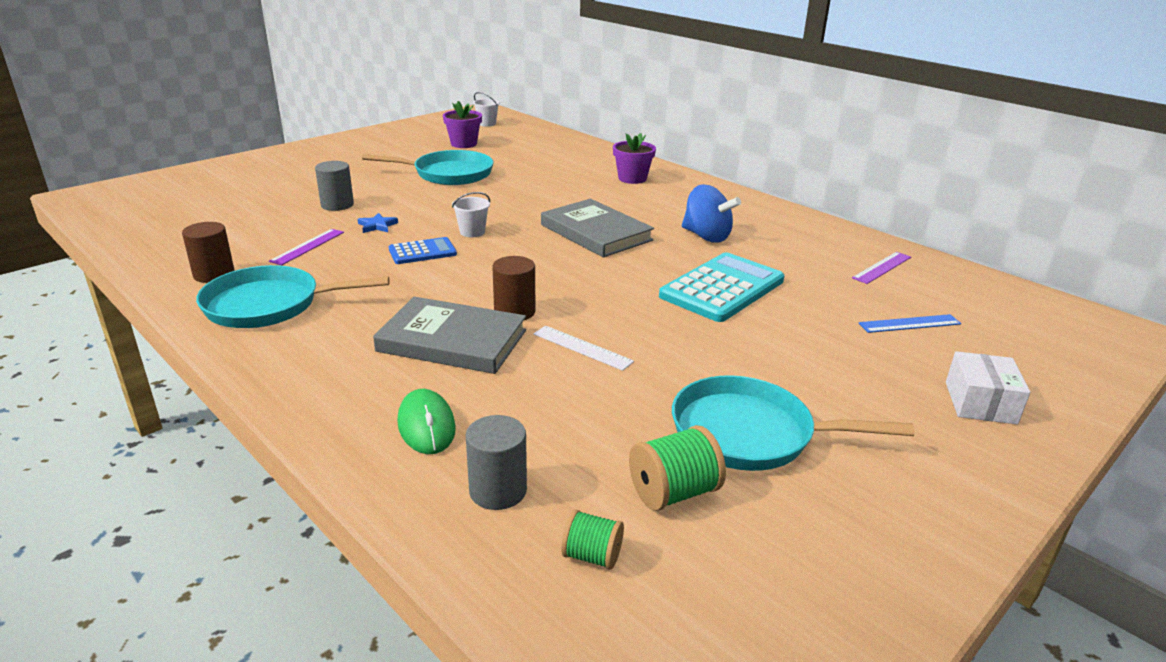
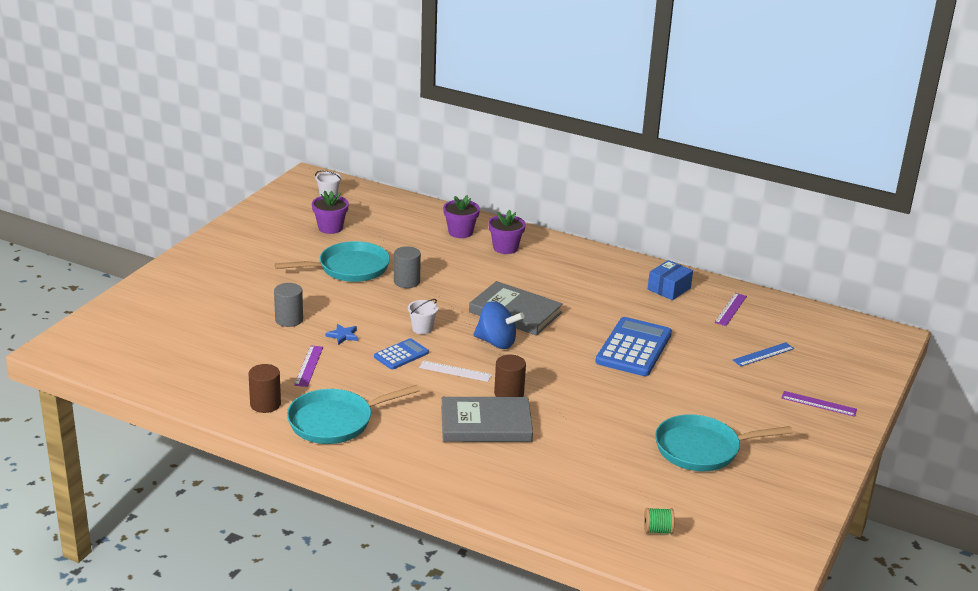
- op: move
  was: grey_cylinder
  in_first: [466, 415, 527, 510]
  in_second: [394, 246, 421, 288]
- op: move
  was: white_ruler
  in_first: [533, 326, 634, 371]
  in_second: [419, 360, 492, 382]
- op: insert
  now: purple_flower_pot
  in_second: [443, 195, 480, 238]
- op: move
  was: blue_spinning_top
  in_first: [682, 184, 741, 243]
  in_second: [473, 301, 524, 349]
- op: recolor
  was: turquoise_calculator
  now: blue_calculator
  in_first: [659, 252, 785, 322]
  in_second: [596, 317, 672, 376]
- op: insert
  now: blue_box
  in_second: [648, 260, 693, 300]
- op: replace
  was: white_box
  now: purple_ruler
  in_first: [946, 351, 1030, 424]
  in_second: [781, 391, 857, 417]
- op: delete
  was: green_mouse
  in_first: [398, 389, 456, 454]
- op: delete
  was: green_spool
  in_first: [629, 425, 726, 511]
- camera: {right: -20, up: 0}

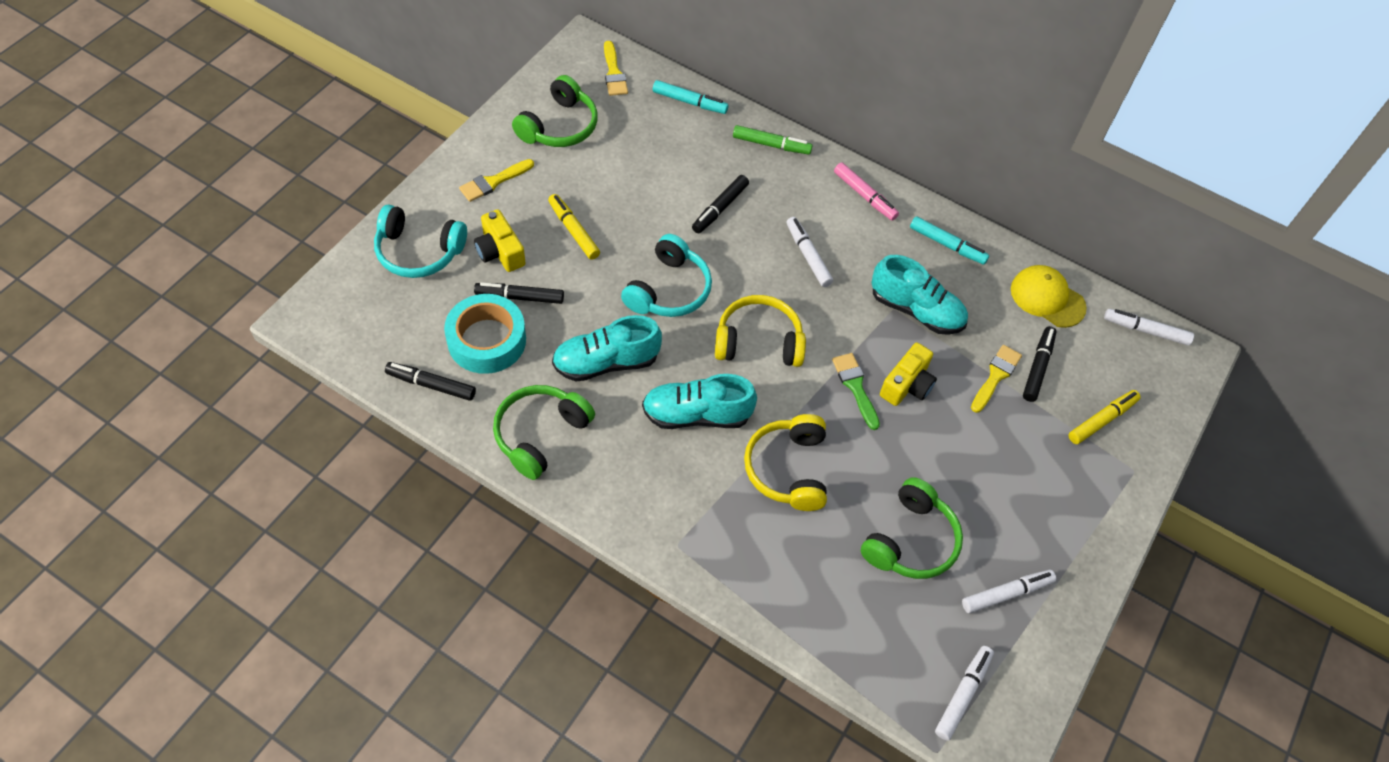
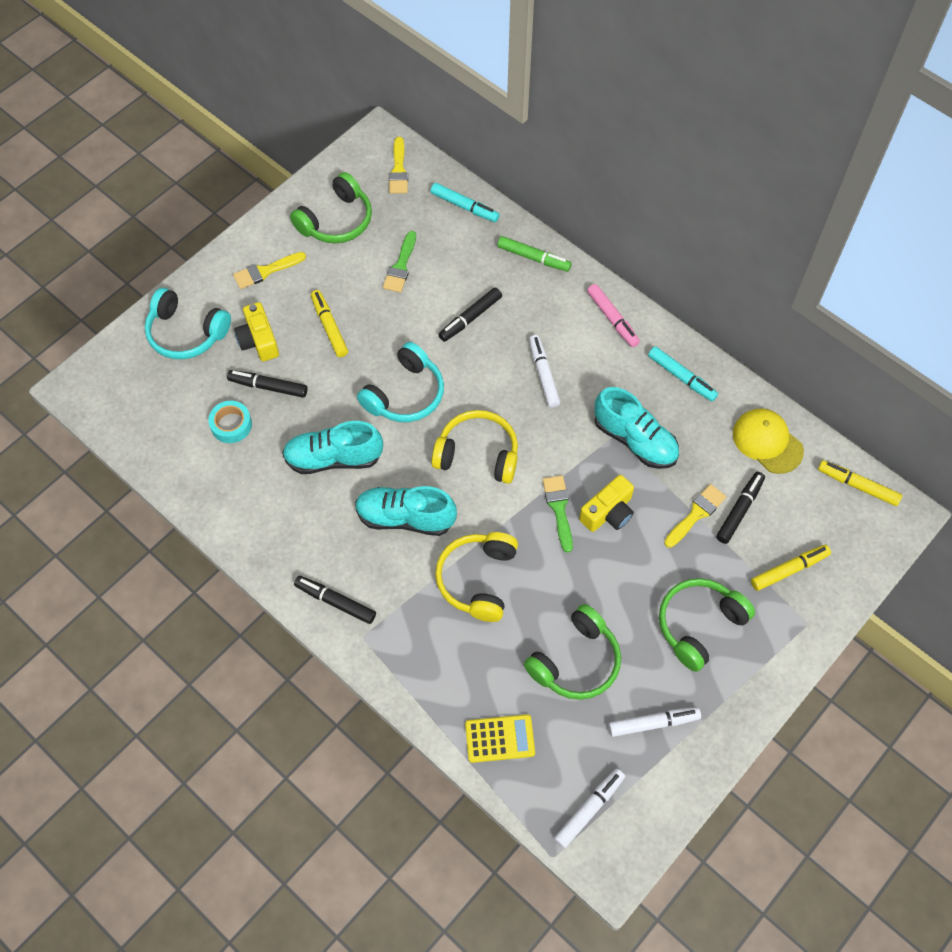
- op: resize
  was: turquoise_tape
  in_first: [444, 294, 526, 374]
  in_second: [208, 401, 252, 443]
  ratio: 0.58
- op: move
  was: black_marker
  in_first: [385, 362, 476, 401]
  in_second: [294, 576, 376, 624]
- op: insert
  now: green_brush
  in_second: [383, 231, 416, 293]
- op: insert
  now: yellow_calculator
  in_second: [465, 714, 535, 763]
- op: move
  was: green_headphones
  in_first: [493, 385, 595, 480]
  in_second: [659, 578, 755, 672]
- op: recolor
  was: white_marker
  now: yellow_marker
  in_first: [1104, 309, 1194, 346]
  in_second: [818, 460, 902, 506]
- camera: {right: 15, up: 5}

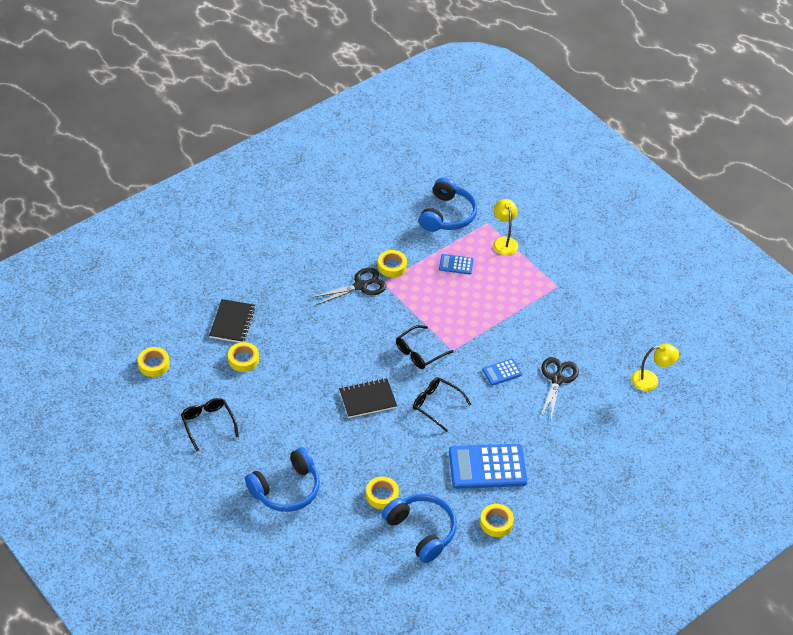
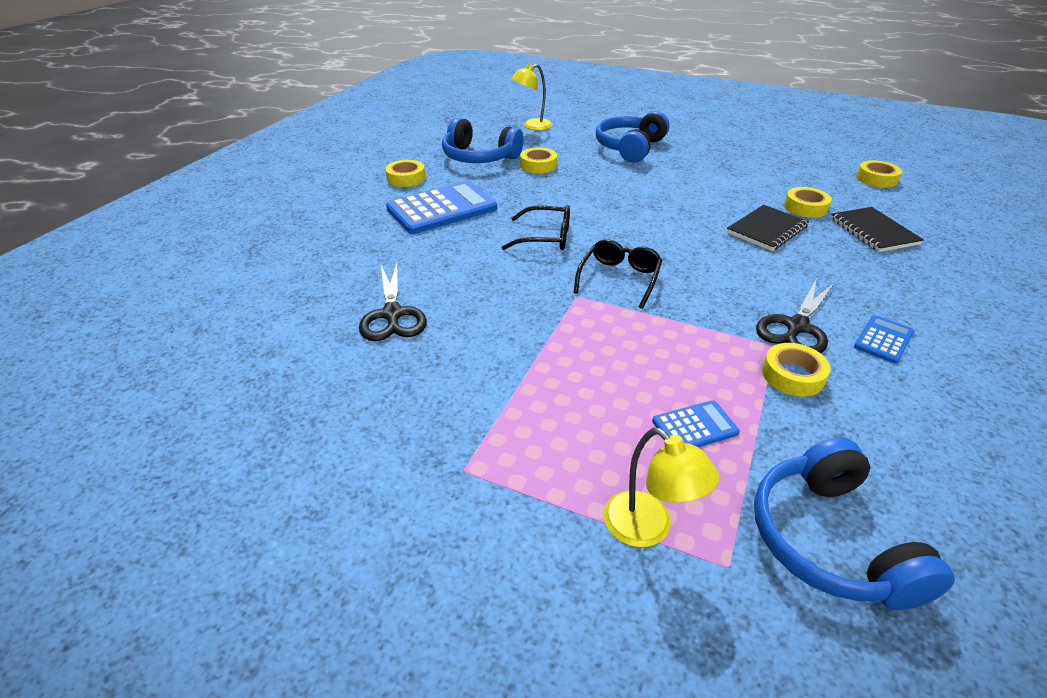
- op: move
  was: yellow_lamp
  in_first: [631, 344, 679, 391]
  in_second: [511, 64, 552, 130]
- op: move
  was: black_notebook
  in_first: [339, 378, 397, 418]
  in_second: [727, 205, 809, 251]
- op: move
  was: blue_calculator
  in_first: [482, 359, 522, 385]
  in_second: [854, 315, 914, 364]
- op: delete
  was: black_glasses
  in_first: [181, 398, 239, 451]
- camera: {right: 155, up: -10}

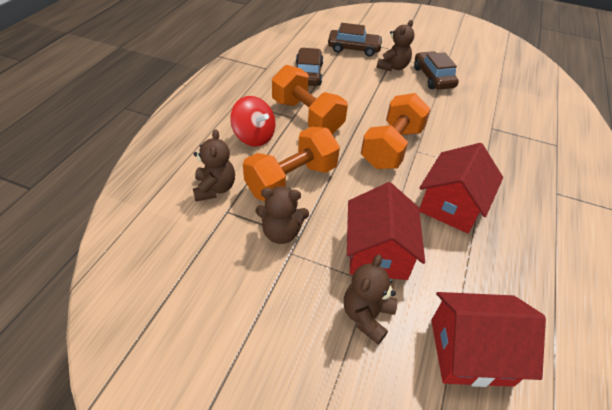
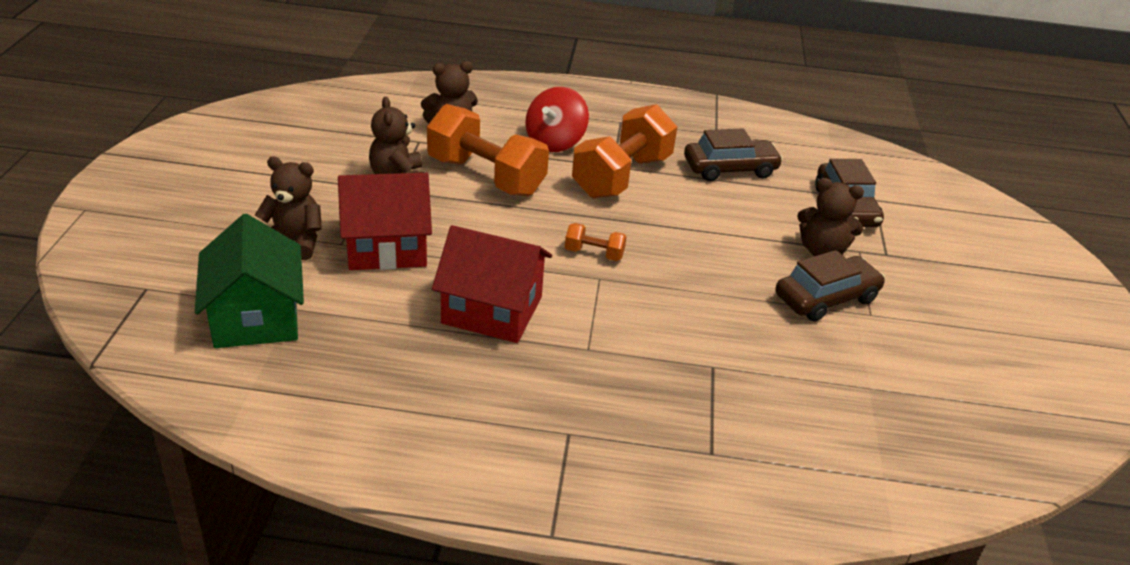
- op: recolor
  was: red_house
  now: green_house
  in_first: [431, 292, 546, 387]
  in_second: [195, 214, 304, 348]
- op: resize
  was: orange_dumbbell
  in_first: [361, 93, 431, 169]
  in_second: [565, 223, 627, 261]
  ratio: 0.45
- camera: {right: 75, up: -10}

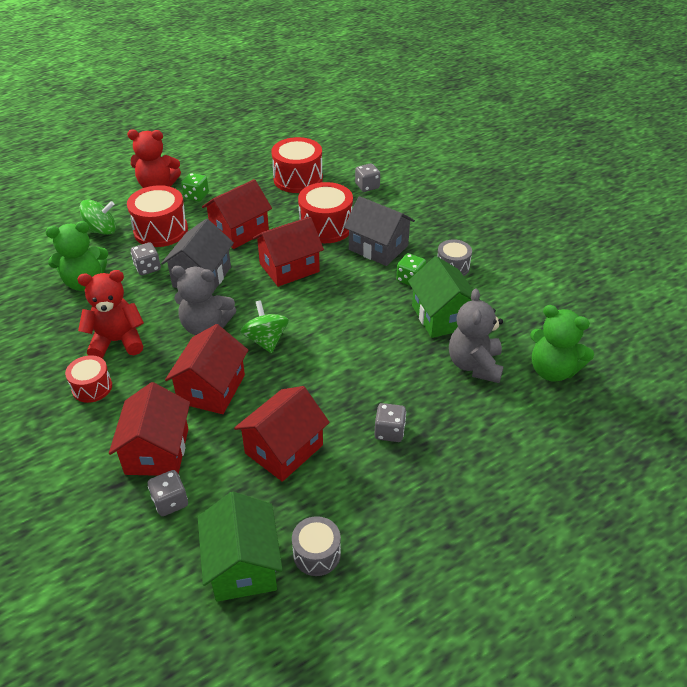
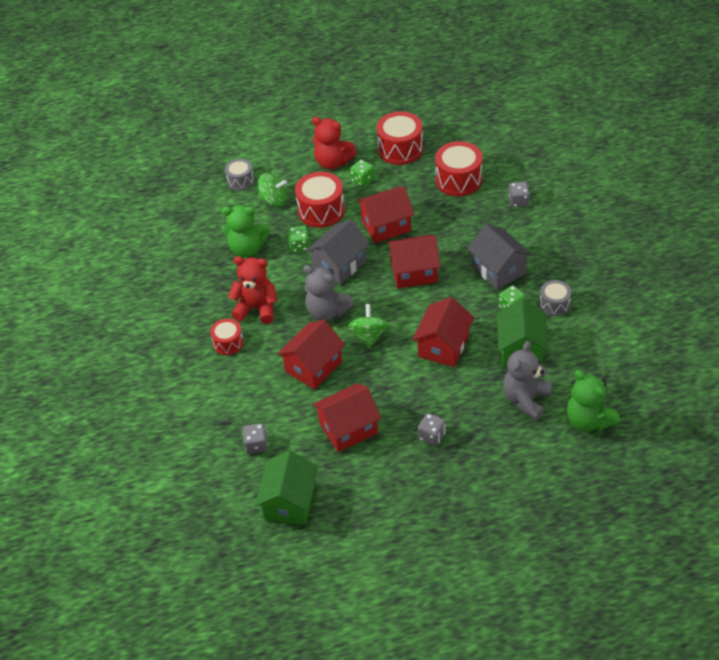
- op: move
  was: grey_drum
  in_first: [292, 516, 341, 576]
  in_second: [225, 159, 254, 191]
- op: recolor
  was: grey_dice
  now: green_dice
  in_first: [131, 242, 161, 275]
  in_second: [288, 226, 310, 252]
- op: move
  was: red_drum
  in_first: [298, 182, 353, 243]
  in_second: [376, 111, 423, 165]
- op: move
  was: red_house
  in_first: [109, 382, 190, 476]
  in_second: [412, 297, 474, 367]
- camera: {right: 25, up: 5}

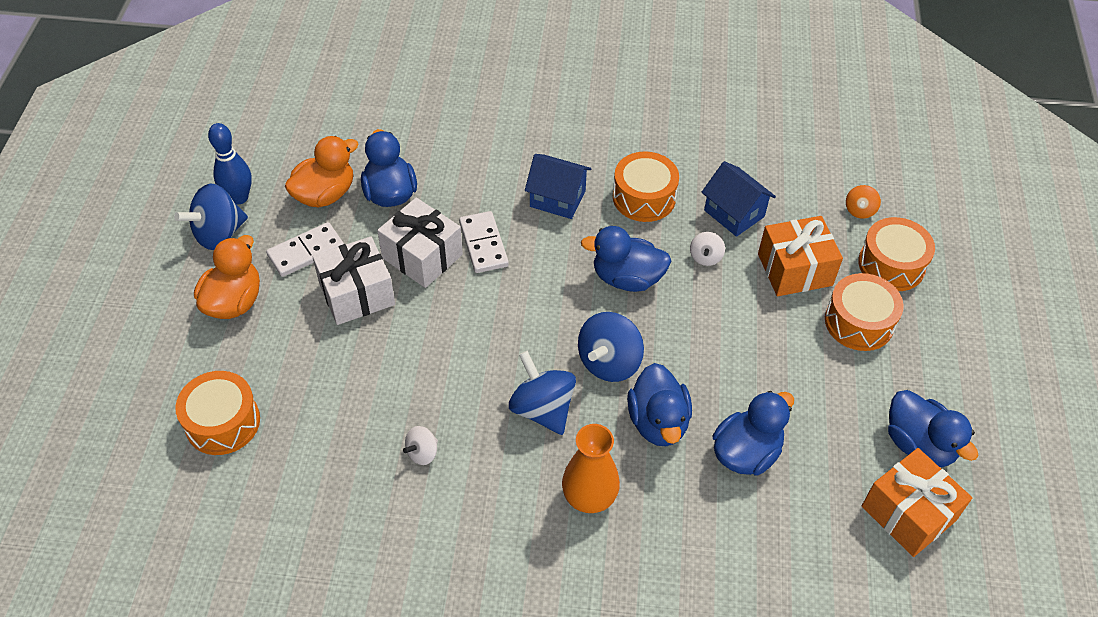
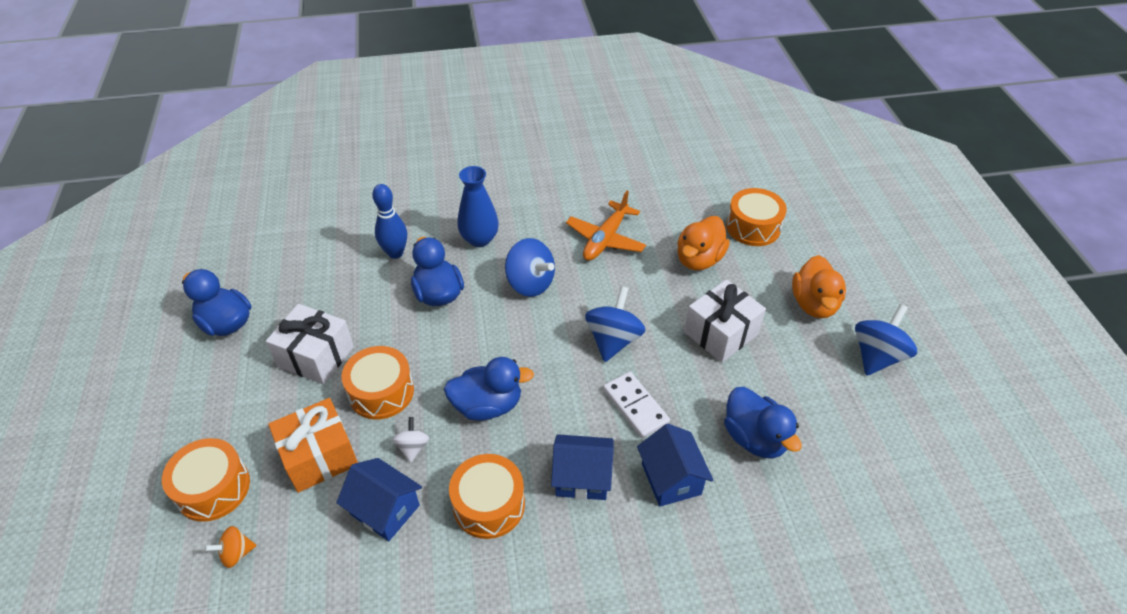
- op: rotate
  was: orange_spinning_top
  in_first: [846, 185, 881, 219]
  in_second: [205, 526, 257, 568]
  clockwise: -120
- op: move
  was: white_gift
  in_first: [377, 198, 463, 288]
  in_second: [266, 304, 354, 385]
- op: move
  was: orange_drum
  in_first: [825, 273, 904, 351]
  in_second: [342, 346, 414, 420]
- op: move
  was: blue_bowling_pin
  in_first: [208, 123, 252, 204]
  in_second: [372, 184, 407, 259]
- op: recolor
  was: orange_vase
  now: blue_vase
  in_first: [562, 424, 620, 513]
  in_second: [457, 166, 499, 247]
- op: replace
  was: white_spinning_top
  now: orange_plane
  in_first: [403, 426, 438, 465]
  in_second: [566, 191, 646, 261]
- op: move
  was: blue_spinning_top
  in_first: [578, 312, 644, 382]
  in_second: [585, 286, 645, 362]
- op: insert
  now: blue_house
  in_second: [637, 424, 714, 506]
- op: move
  was: orange_duck
  in_first: [285, 136, 359, 207]
  in_second: [677, 216, 730, 270]
- op: delete
  was: white_domino
  in_first: [266, 222, 344, 277]
- op: delete
  was: blue_duck
  in_first: [713, 391, 794, 475]
- op: delete
  was: orange_gift
  in_first: [862, 448, 972, 557]
- camera: {right: 165, up: -5}

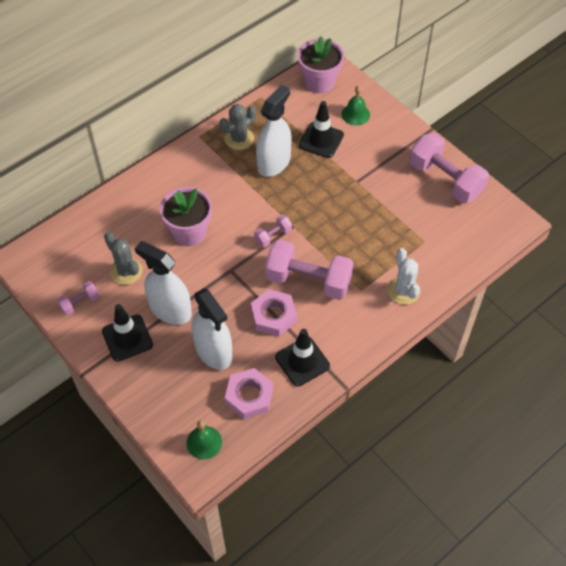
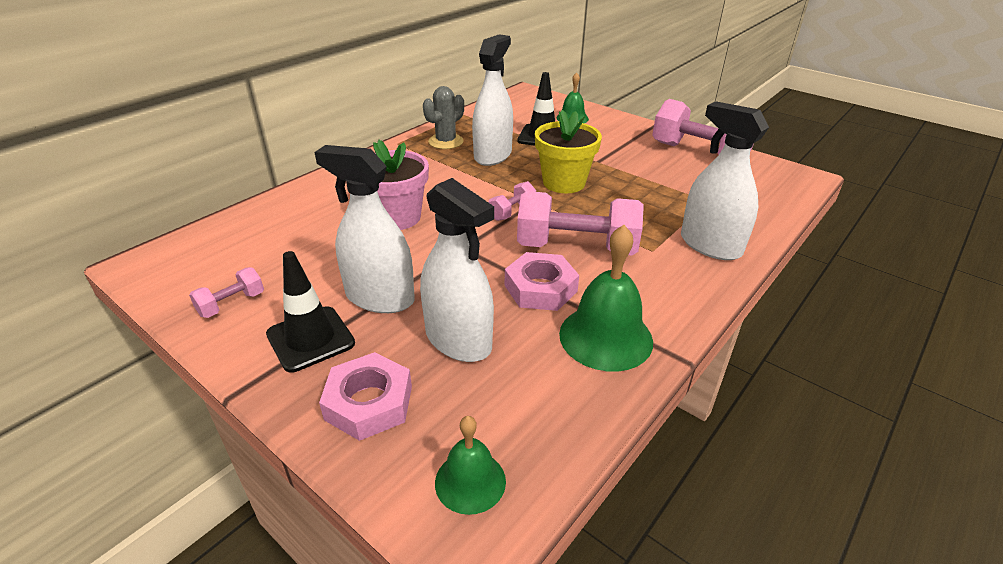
- op: move
  was: pink_nut
  in_first: [225, 368, 273, 419]
  in_second: [319, 352, 412, 441]
- op: insert
  now: yellow_flower_pot
  in_second: [535, 110, 602, 193]
- op: replace
  was: black_traffic_cone
  now: green_bell
  in_first: [275, 329, 330, 387]
  in_second: [559, 225, 653, 372]
- op: replace
  was: white_cactus
  now: white_spray_bottle
  in_first: [388, 248, 420, 305]
  in_second: [681, 101, 769, 260]
- op: delete
  was: grey_cactus
  in_first: [104, 232, 143, 285]
- op: delete
  was: pink_flower_pot
  in_first: [297, 36, 344, 93]
- camera: {right: -10, up: -20}

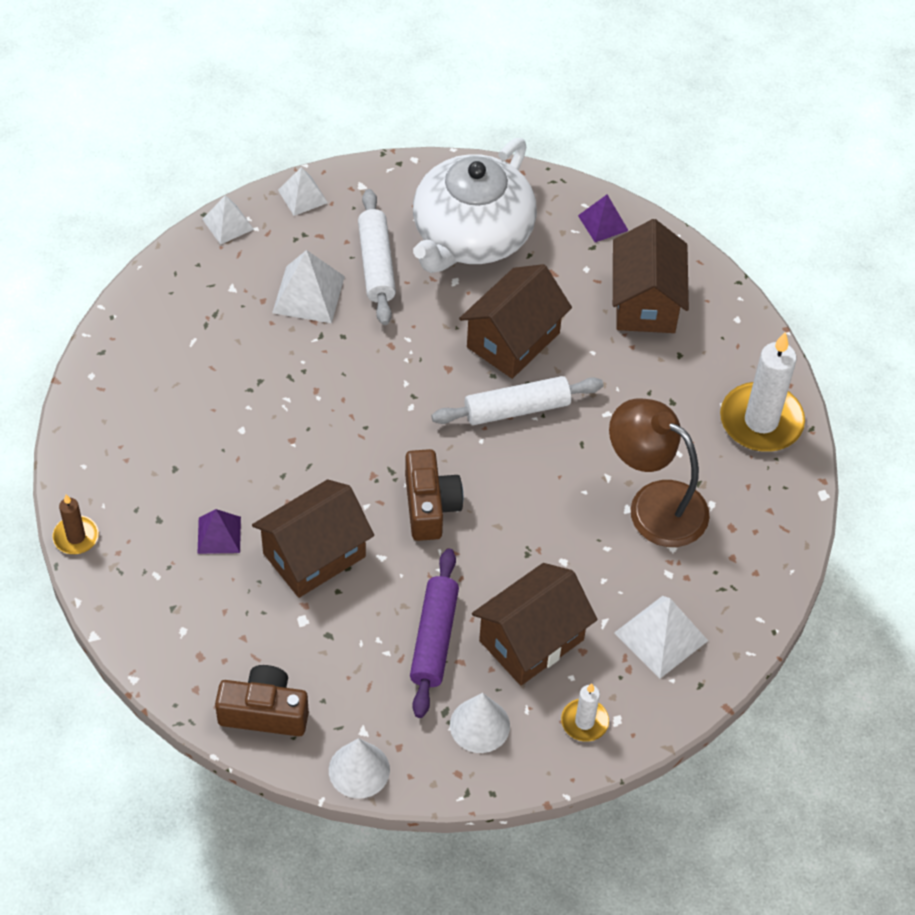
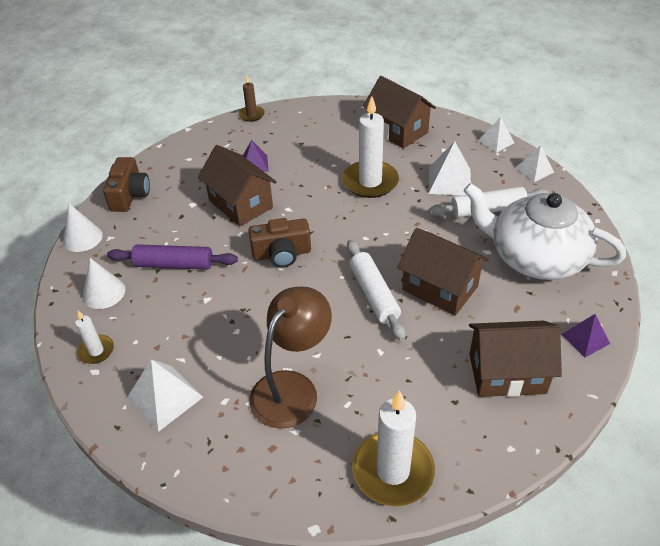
- op: insert
  now: white_candle
  in_second: [342, 96, 399, 198]
- op: move
  was: brown_house
  in_first: [472, 563, 598, 686]
  in_second: [363, 76, 436, 149]
- camera: {right: 90, up: -10}

